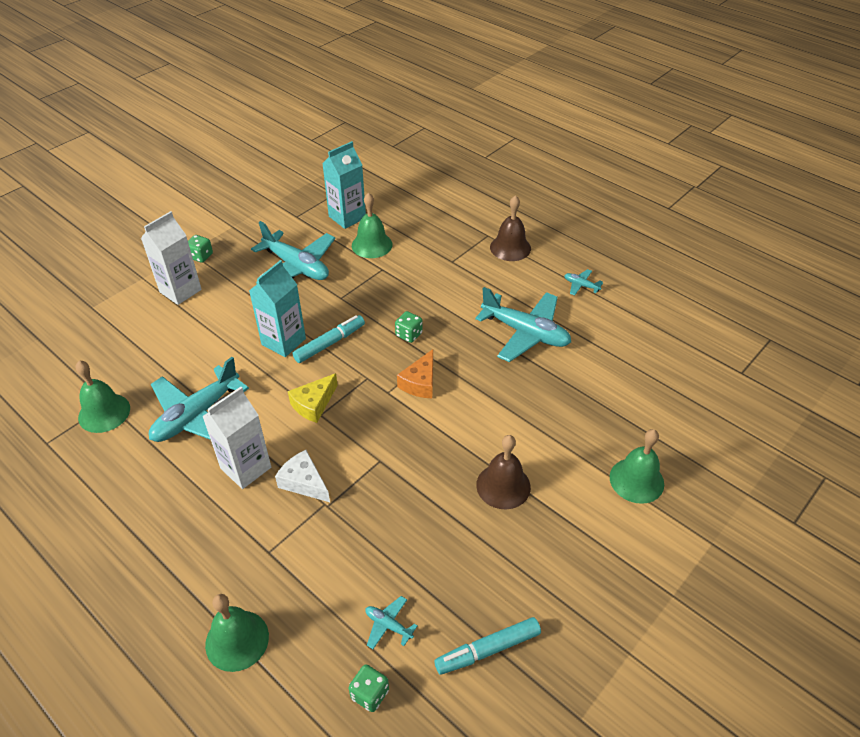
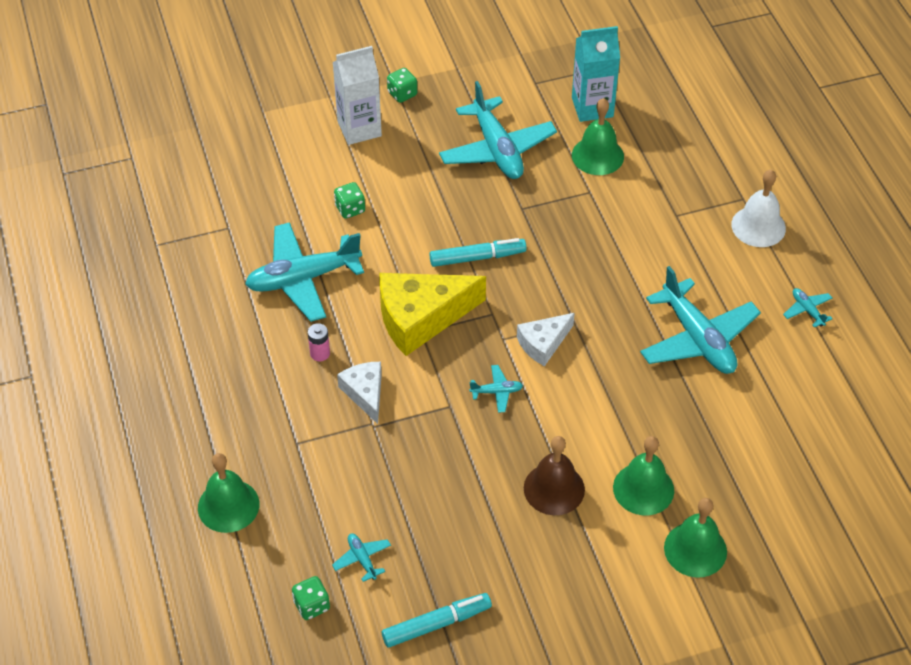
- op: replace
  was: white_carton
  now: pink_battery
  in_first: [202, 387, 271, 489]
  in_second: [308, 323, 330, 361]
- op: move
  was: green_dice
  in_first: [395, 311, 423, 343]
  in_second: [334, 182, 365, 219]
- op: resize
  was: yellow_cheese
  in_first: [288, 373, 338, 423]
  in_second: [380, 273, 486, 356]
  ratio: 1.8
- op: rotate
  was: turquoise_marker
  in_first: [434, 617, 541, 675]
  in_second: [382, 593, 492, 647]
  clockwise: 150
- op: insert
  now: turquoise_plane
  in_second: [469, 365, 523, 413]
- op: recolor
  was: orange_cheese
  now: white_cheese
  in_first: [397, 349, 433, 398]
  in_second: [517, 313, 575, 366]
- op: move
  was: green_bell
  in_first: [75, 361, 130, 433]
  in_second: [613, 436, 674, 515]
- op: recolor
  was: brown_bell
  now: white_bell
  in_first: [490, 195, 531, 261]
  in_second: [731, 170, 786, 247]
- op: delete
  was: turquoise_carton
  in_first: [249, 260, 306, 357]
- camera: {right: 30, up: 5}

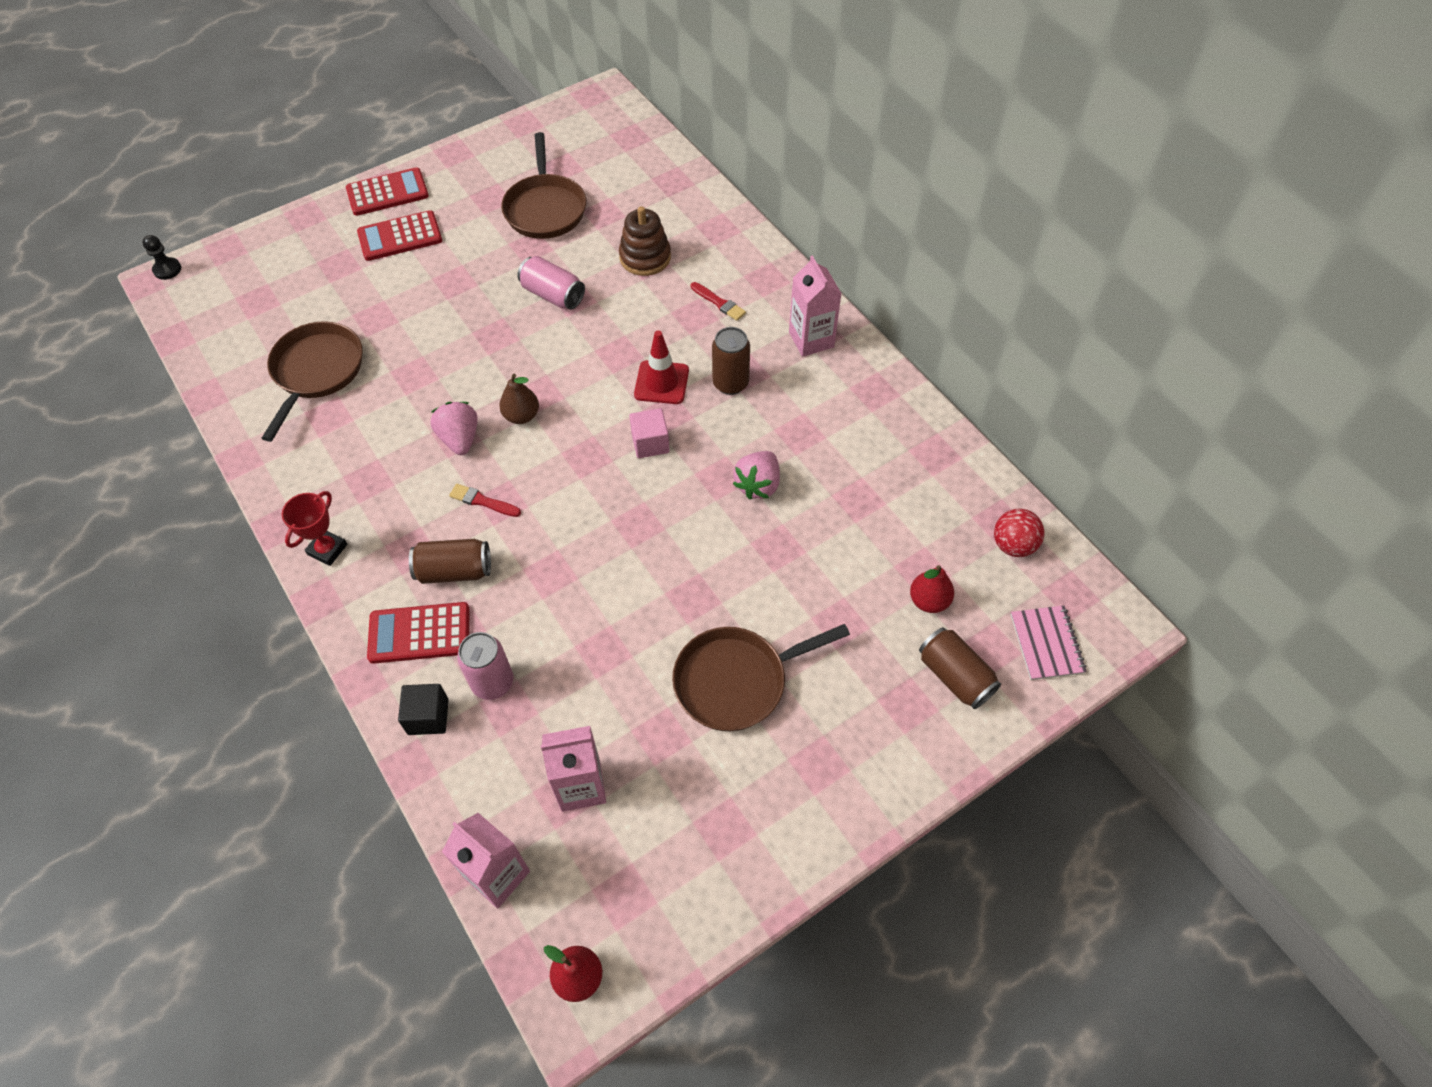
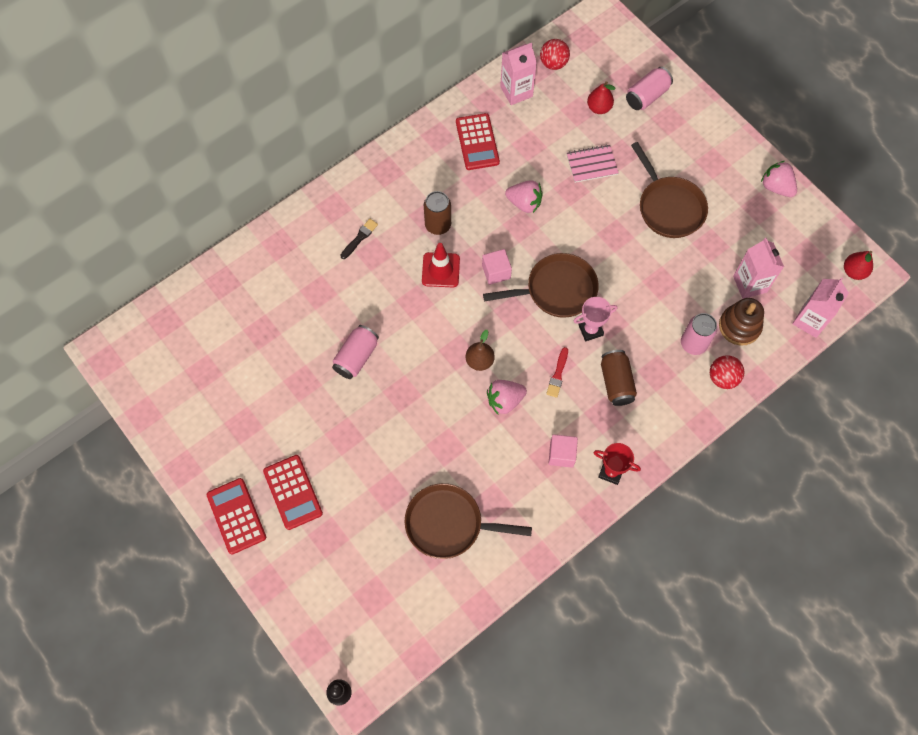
- op: recolor
  was: red_brush
  now: black_brush
  in_first: [691, 282, 746, 321]
  in_second: [340, 219, 378, 259]
- op: move
  was: red_calculator
  in_first: [367, 602, 469, 664]
  in_second: [456, 113, 500, 170]
- op: move
  was: brown_pan
  in_first: [501, 132, 586, 239]
  in_second: [483, 253, 599, 318]
- op: move
  was: pink_carton
  in_first: [789, 256, 842, 357]
  in_second: [500, 43, 537, 105]
- op: insert
  now: pink_cube
  in_second: [548, 435, 578, 468]
- op: move
  was: pink_notebook
  in_first: [1011, 605, 1087, 680]
  in_second: [567, 144, 619, 183]
- op: insert
  now: pink_trophy
  in_second: [574, 297, 618, 341]
- op: recolor
  was: brown_can
  now: pink_can
  in_first: [919, 627, 1001, 709]
  in_second: [626, 67, 673, 110]
- op: replace
  was: black_cube
  now: red_ball
  in_first: [398, 684, 449, 735]
  in_second: [710, 355, 744, 389]
- op: move
  was: brown_stacking_toy
  in_first: [619, 206, 671, 276]
  in_second: [719, 298, 764, 346]
- op: insert
  now: pink_strawberry
  in_second: [761, 161, 797, 197]
- camera: {right: -95, up: 10}

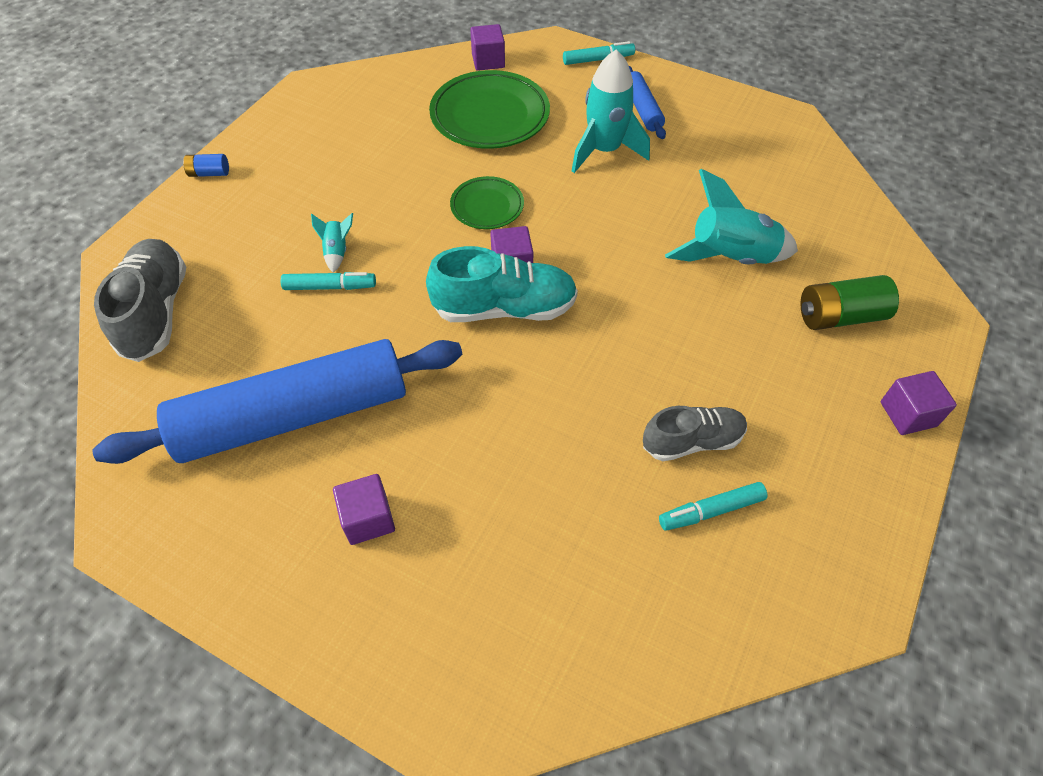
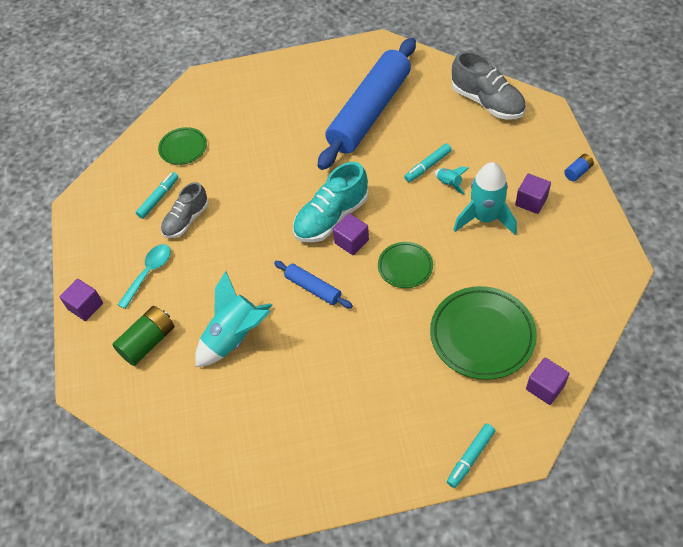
- op: insert
  now: turquoise_spoon
  in_second: [118, 244, 171, 309]
- op: insert
  now: green_plate
  in_second: [158, 127, 207, 165]
- op: move
  was: blue_rolling_pin
  in_first: [629, 66, 666, 139]
  in_second: [274, 261, 353, 308]
- op: move
  was: turquoise_rocket
  in_first: [572, 50, 650, 173]
  in_second: [454, 162, 517, 235]
- op: move
  was: purple_cube
  in_first: [333, 474, 395, 545]
  in_second: [515, 173, 551, 214]
- camera: {right: 145, up: 0}

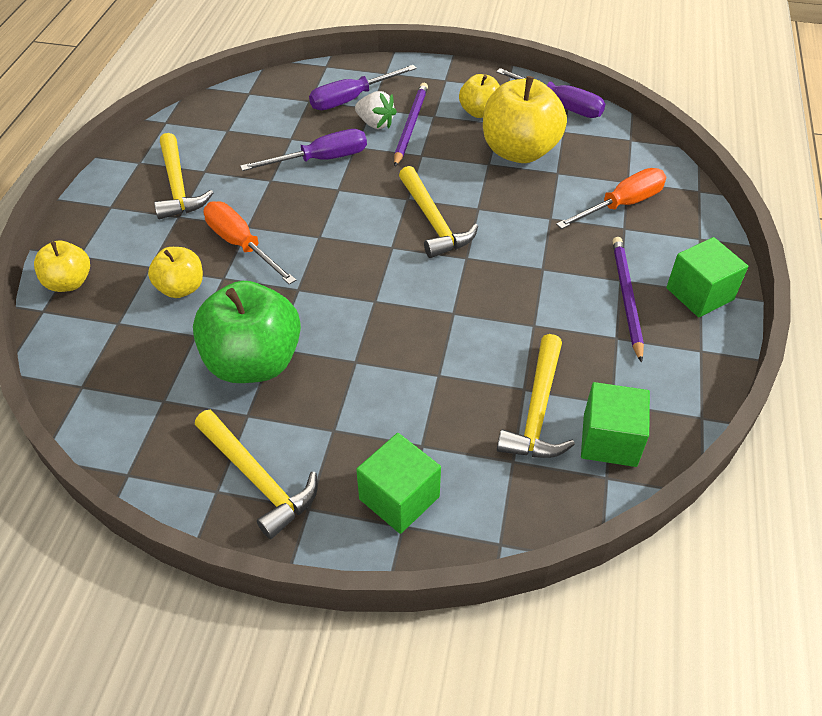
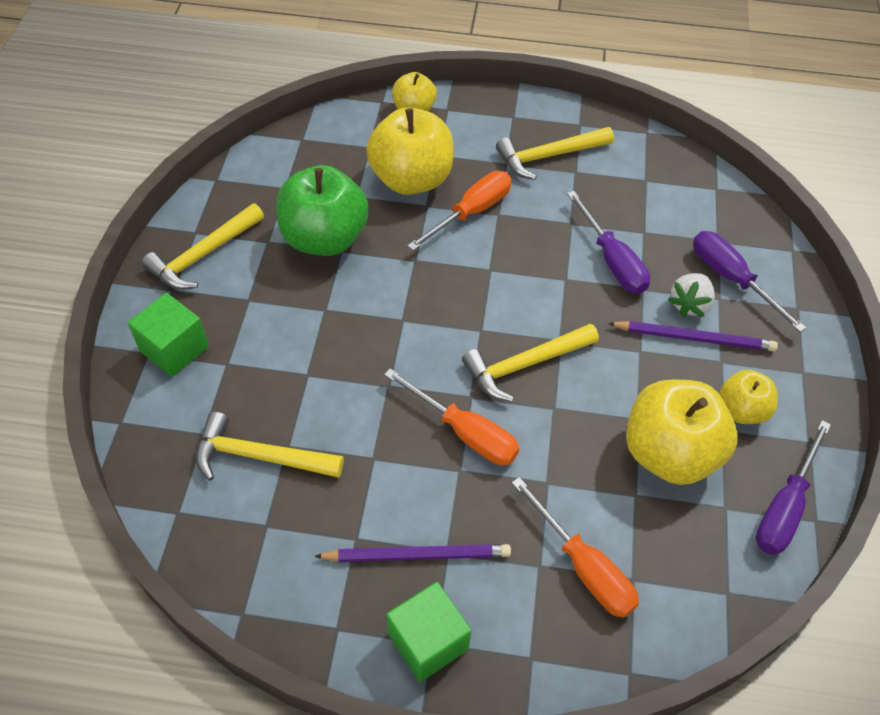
- op: resize
  was: yellow_apple
  in_first: [148, 247, 203, 298]
  in_second: [366, 107, 454, 195]
  ratio: 1.82
- op: insert
  now: orange_screwdriver
  in_second: [384, 369, 519, 465]
- op: delete
  was: green_cube
  in_first: [581, 382, 650, 467]
- camera: {right: 85, up: 5}

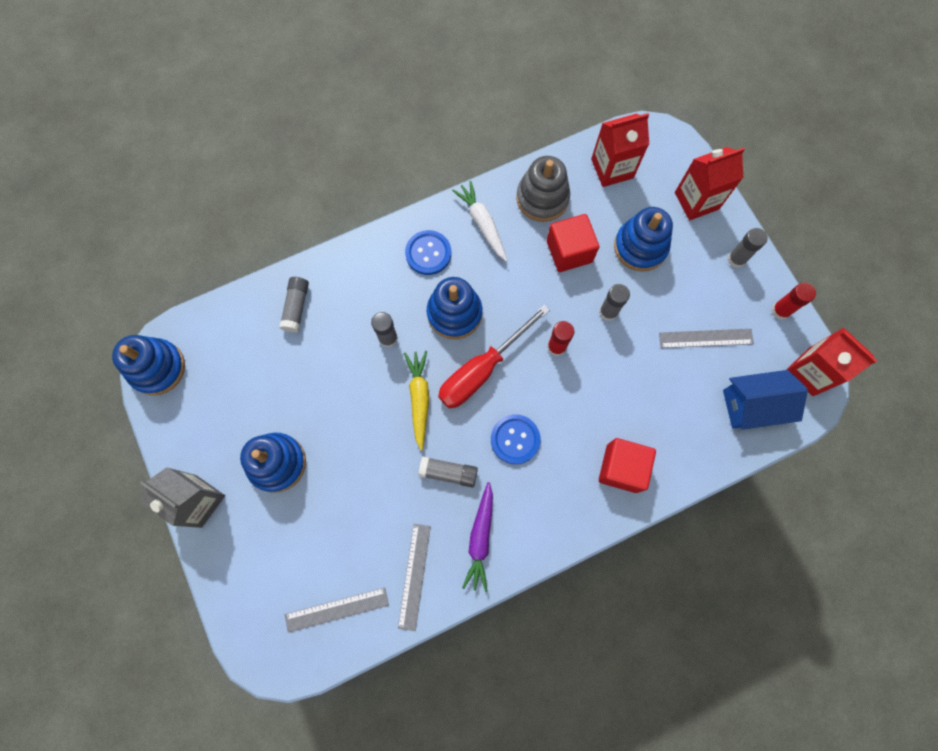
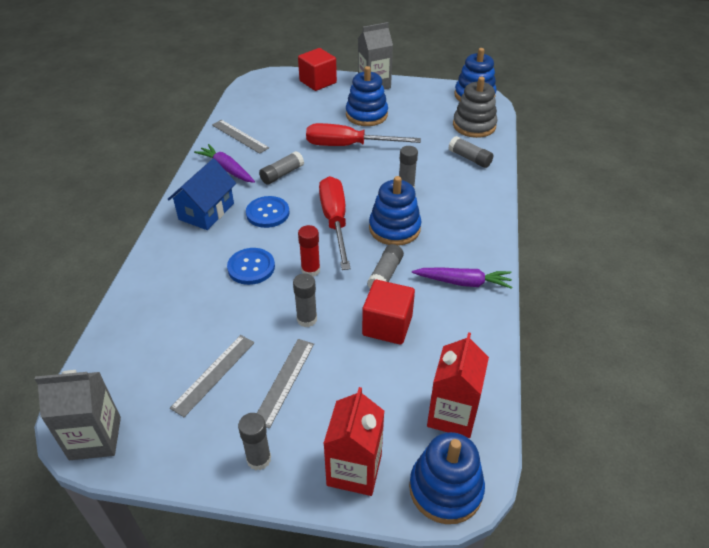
- op: recolor
  was: red_carton
  now: grey_carton
  in_first: [786, 327, 877, 396]
  in_second: [35, 370, 121, 460]
- op: move
  was: blue_house
  in_first: [723, 370, 808, 430]
  in_second: [167, 158, 236, 230]
- op: move
  was: blue_button
  in_first: [405, 230, 451, 275]
  in_second: [227, 248, 275, 285]
- op: move
  was: grey_ruler
  in_first: [285, 587, 389, 633]
  in_second: [257, 339, 314, 428]
- op: move
  was: red_cube
  in_first: [599, 438, 656, 493]
  in_second: [298, 48, 337, 91]
- op: insert
  now: red_screwdriver
  in_second: [306, 123, 421, 146]
- op: insert
  now: grey_glue_stick
  in_second: [367, 244, 404, 289]
- op: move
  was: blue_stacking_toy
  in_first: [614, 207, 673, 272]
  in_second: [409, 432, 485, 524]
- op: recolor
  was: white_carrot
  now: purple_carrot
  in_first: [452, 181, 508, 262]
  in_second: [412, 267, 512, 289]
- op: move
  was: grey_stacking_toy
  in_first: [516, 156, 570, 222]
  in_second: [453, 77, 497, 138]
- op: delete
  was: yellow_carrot
  in_first: [404, 351, 429, 451]
- op: delete
  was: red_glue_stick
  in_first: [771, 283, 816, 320]
- camera: {right: 125, up: -30}

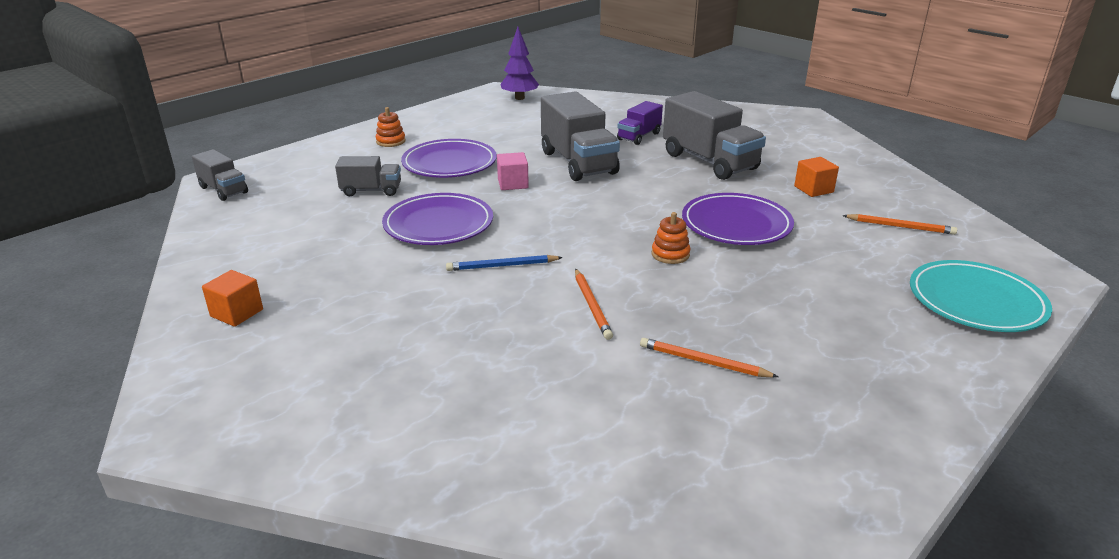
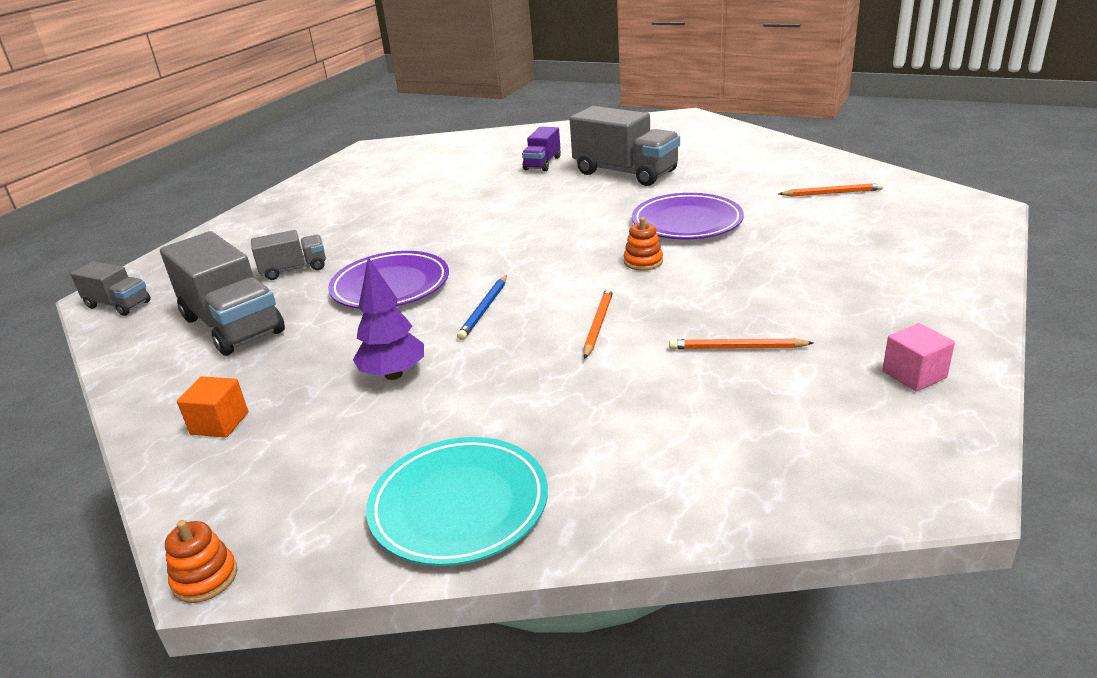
- op: move
  was: grey_truck
  in_first: [541, 91, 620, 181]
  in_second: [160, 231, 285, 356]
- op: move
  was: orange_stacking_toy
  in_first: [376, 107, 406, 147]
  in_second: [165, 520, 237, 603]
- op: move
  was: purple_tree
  in_first: [500, 27, 539, 100]
  in_second: [353, 257, 424, 380]
- op: move
  was: turquoise_plate
  in_first: [910, 260, 1052, 332]
  in_second: [366, 437, 548, 566]
- op: rotate
  was: blue_pencil
  in_first: [446, 255, 563, 271]
  in_second: [457, 275, 507, 340]
  clockwise: -45
- op: rotate
  was: orange_pencil
  in_first: [575, 269, 613, 340]
  in_second: [584, 287, 613, 359]
  clockwise: -135
- op: move
  was: pink_cube
  in_first: [497, 152, 529, 190]
  in_second: [882, 323, 955, 391]
- op: delete
  was: purple_plate
  in_first: [401, 139, 497, 178]
- op: delete
  was: orange_cube
  in_first: [794, 157, 839, 197]
- camera: {right: -15, up: 0}

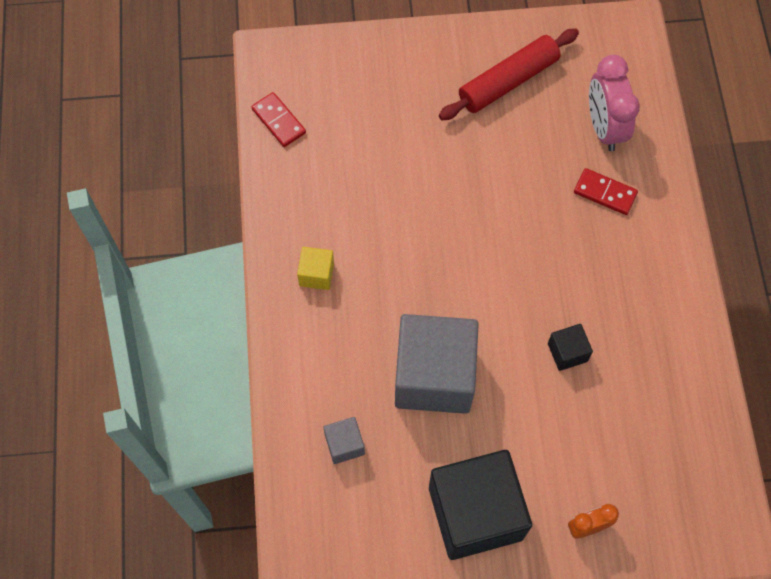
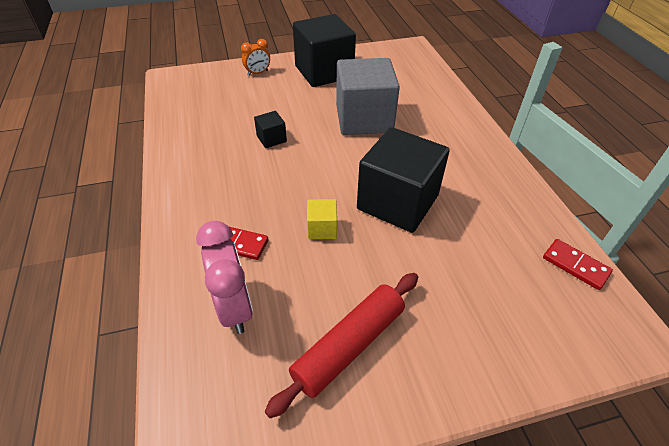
- op: move
  was: yellow_cube
  in_first: [297, 247, 334, 290]
  in_second: [307, 199, 337, 239]
- op: insert
  now: black_cube
  in_second: [357, 127, 450, 233]
- op: delete
  was: grey_cube
  in_first: [323, 417, 365, 464]
- camera: {right: 170, up: -20}

